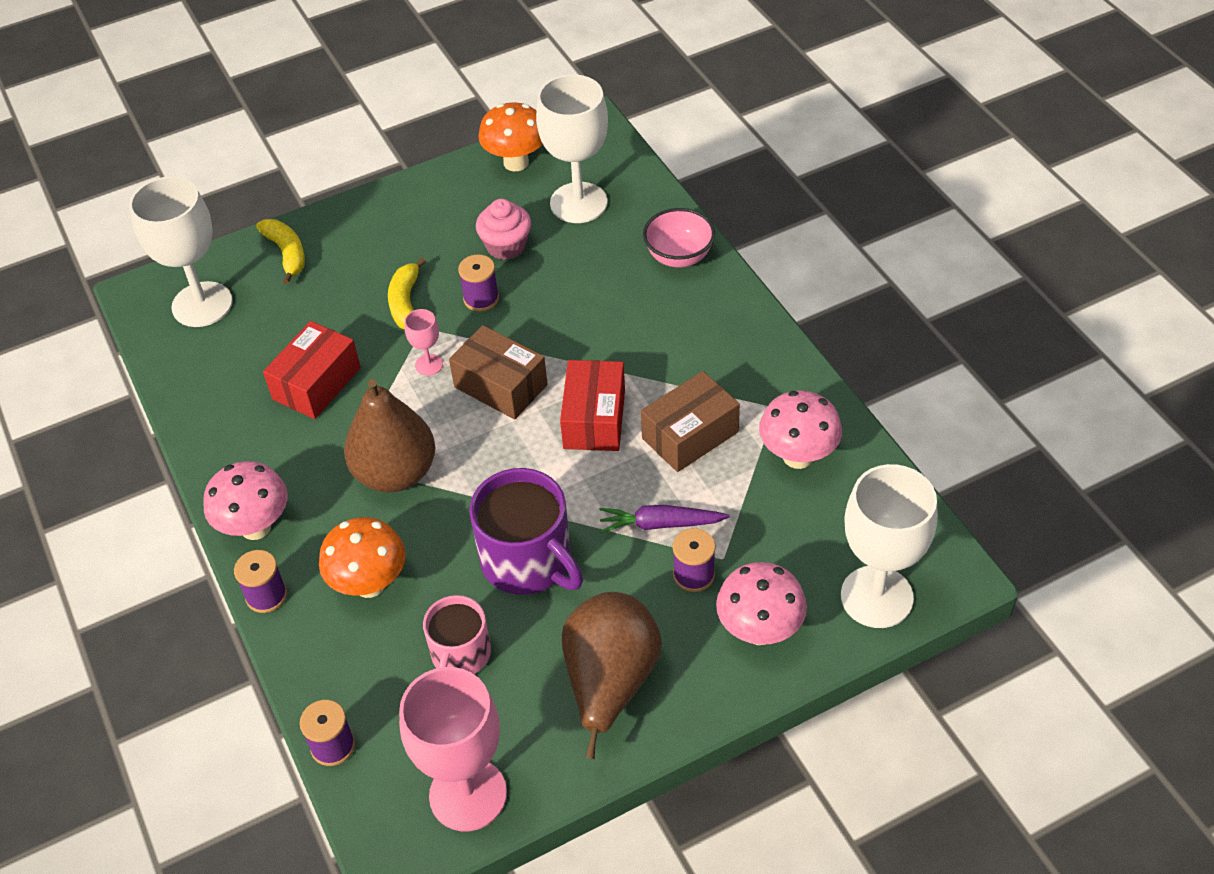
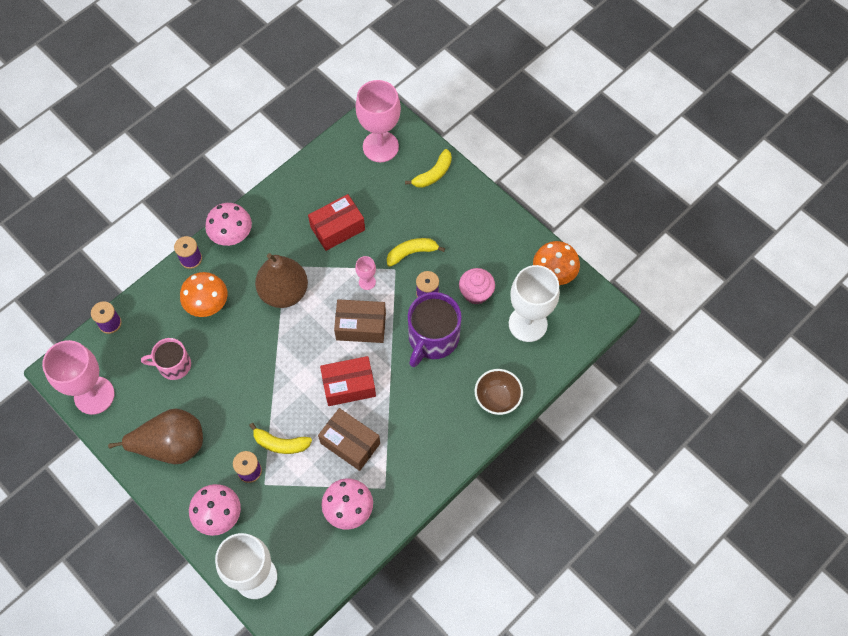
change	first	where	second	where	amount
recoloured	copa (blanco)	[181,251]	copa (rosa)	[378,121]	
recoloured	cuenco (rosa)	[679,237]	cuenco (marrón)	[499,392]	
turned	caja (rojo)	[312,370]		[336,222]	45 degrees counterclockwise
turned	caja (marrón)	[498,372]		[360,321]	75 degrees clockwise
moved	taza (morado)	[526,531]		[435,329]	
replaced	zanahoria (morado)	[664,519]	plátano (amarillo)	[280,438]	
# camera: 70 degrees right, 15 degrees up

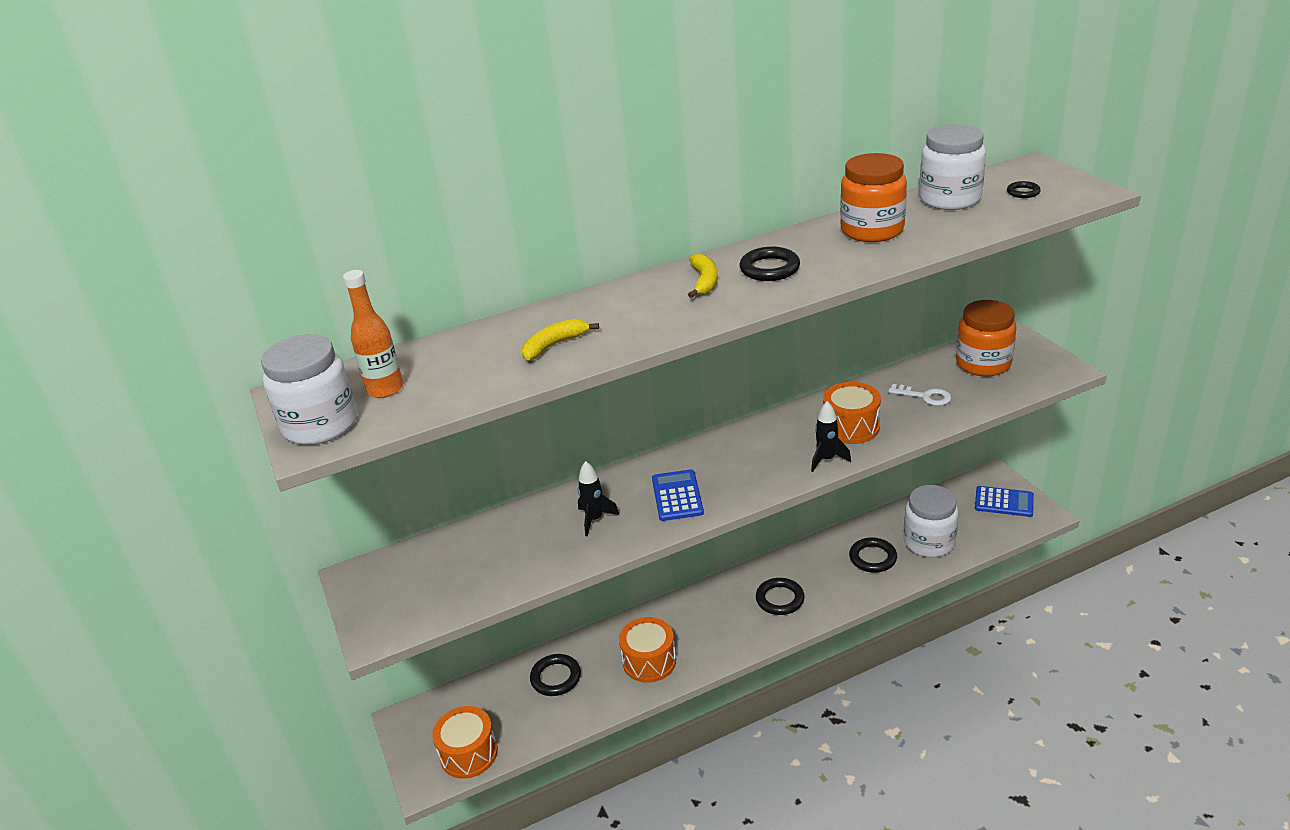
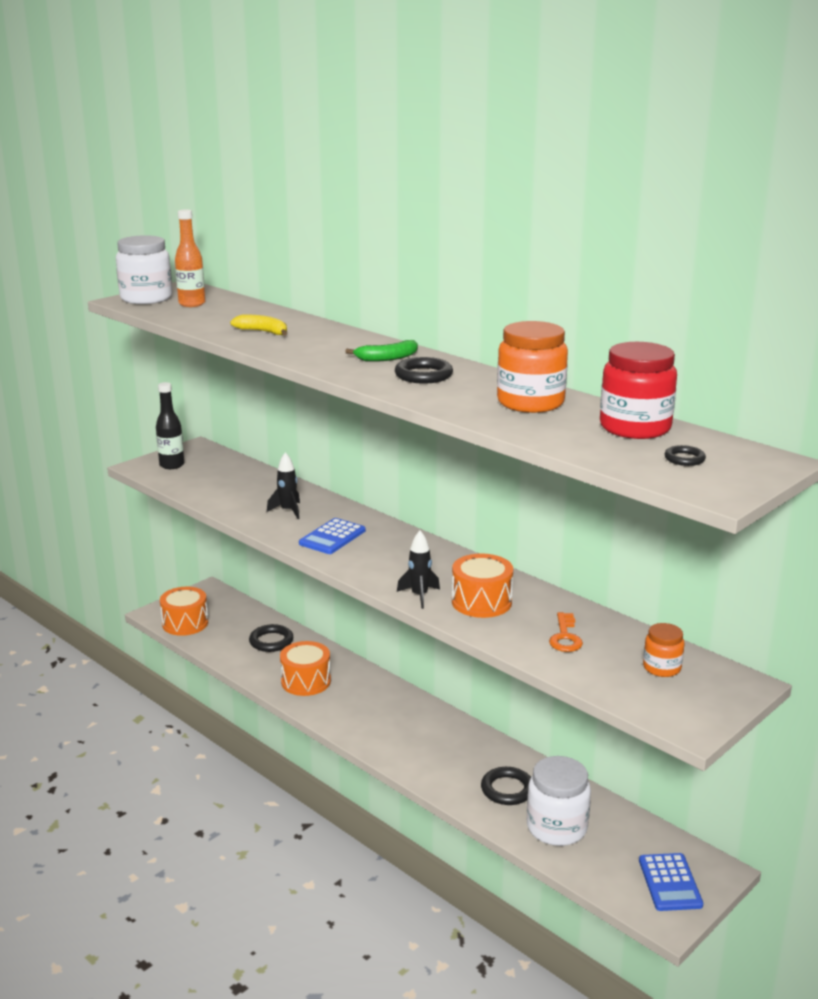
change	first	where	second	where	amount
recoloured	tarro (blanco)	[952,167]	tarro (rojo)	[638,390]	
recoloured	plátano (amarillo)	[703,275]	plátano (verde)	[381,351]	
resized	tarro (naranja)	[986,338]		[663,650]	x0.56
recoloured	llave (blanco)	[919,395]	llave (naranja)	[566,632]	
turned	calculadora (azul)	[678,495]		[332,536]	150 degrees clockwise
removed	anillo (negro)	[780,596]			
added			botella (negro)	[170,425]	
# camera: 65 degrees right, 10 degrees down

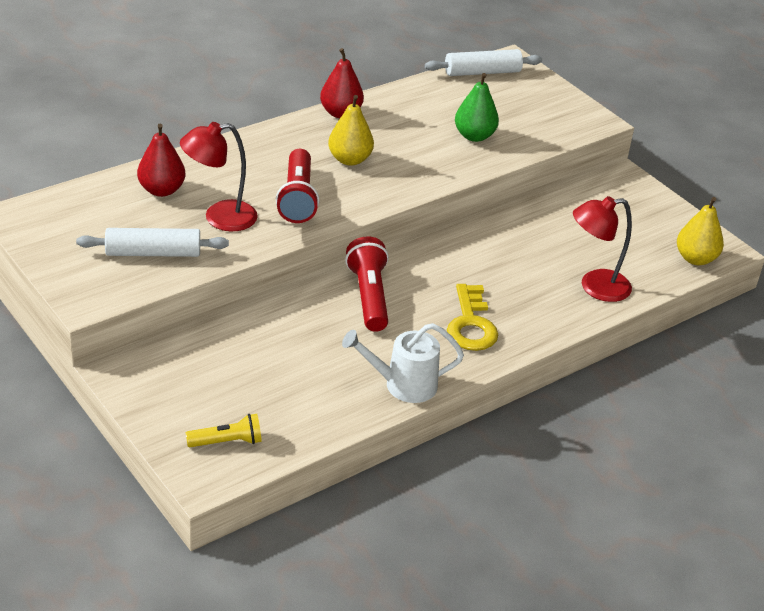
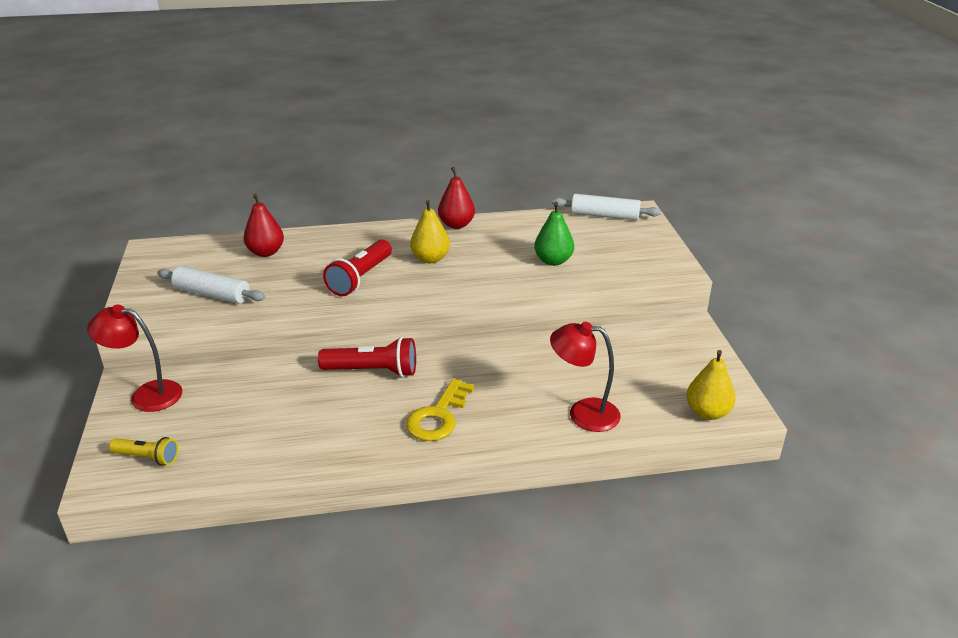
change	first	where	second	where	amount
moved	lámpara (rojo)	[219,176]		[134,358]	
turned	lámpara de mano (rojo)	[367,284]		[367,357]	75 degrees clockwise
removed	regadera (blanco)	[403,363]			
# camera: 30 degrees right, 5 degrees down

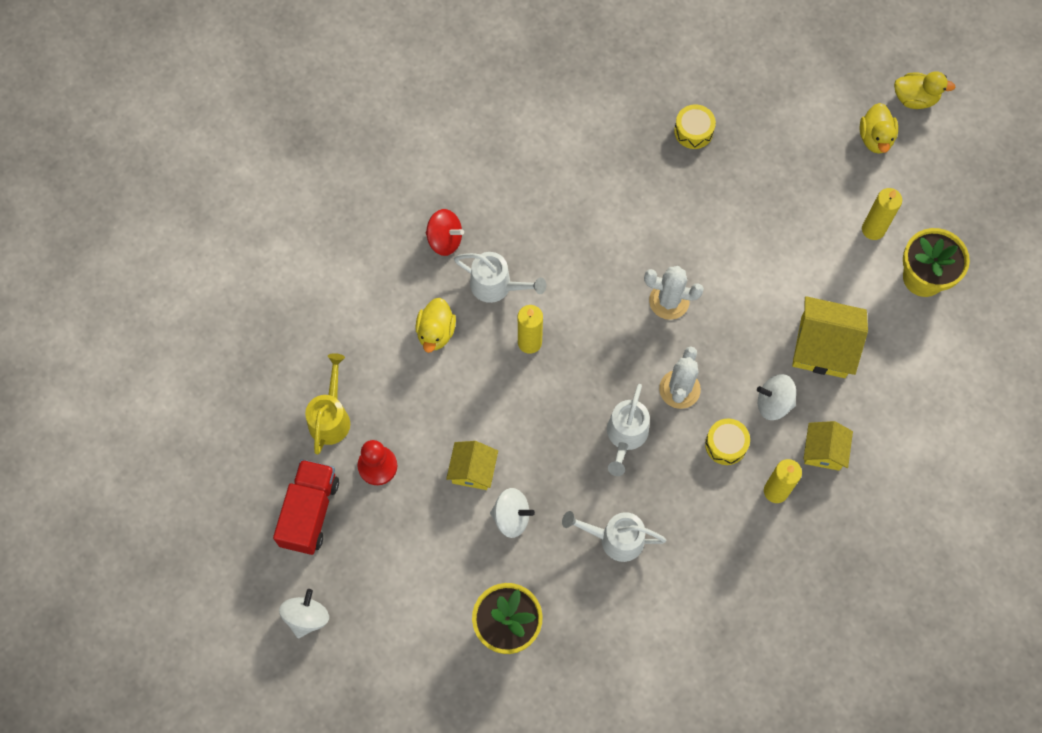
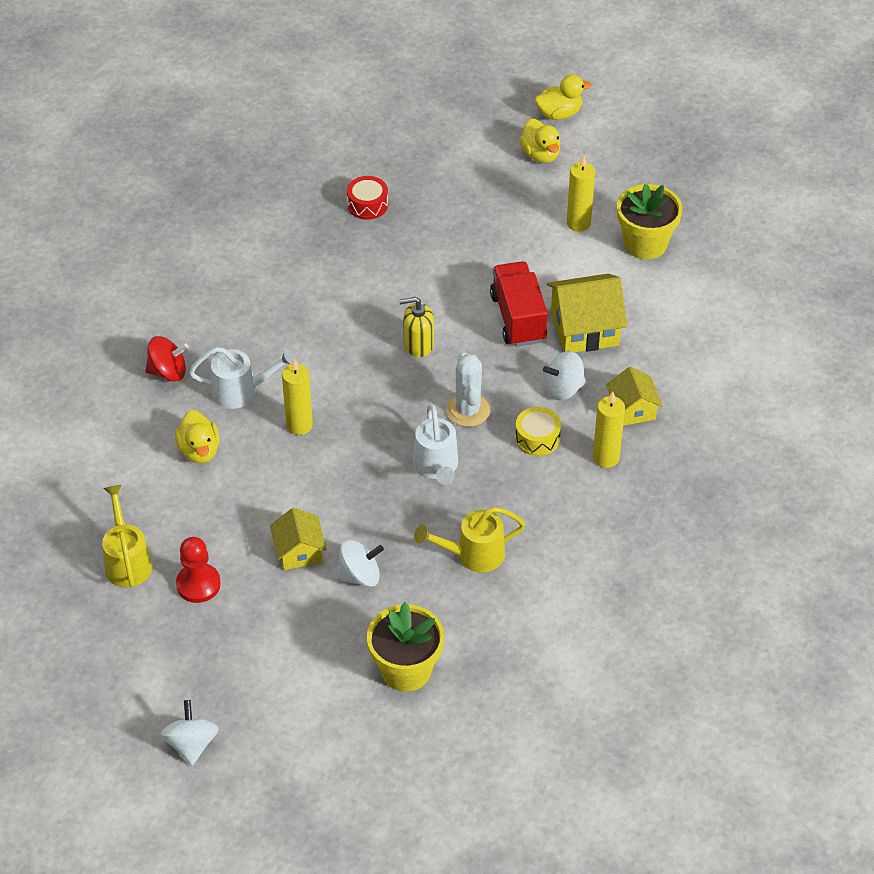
change	first	where	second	where	amount
recoloured	tambor (amarillo)	[695,126]	tambor (rojo)	[367,198]	
replaced	cactus (blanco)	[674,293]	dispensador de jabón (amarillo)	[416,327]	
moved	camión (rojo)	[306,507]		[519,304]	
recoloured	regadera (blanco)	[614,536]	regadera (amarillo)	[469,540]	
# camera: 25 degrees left, 20 degrees down

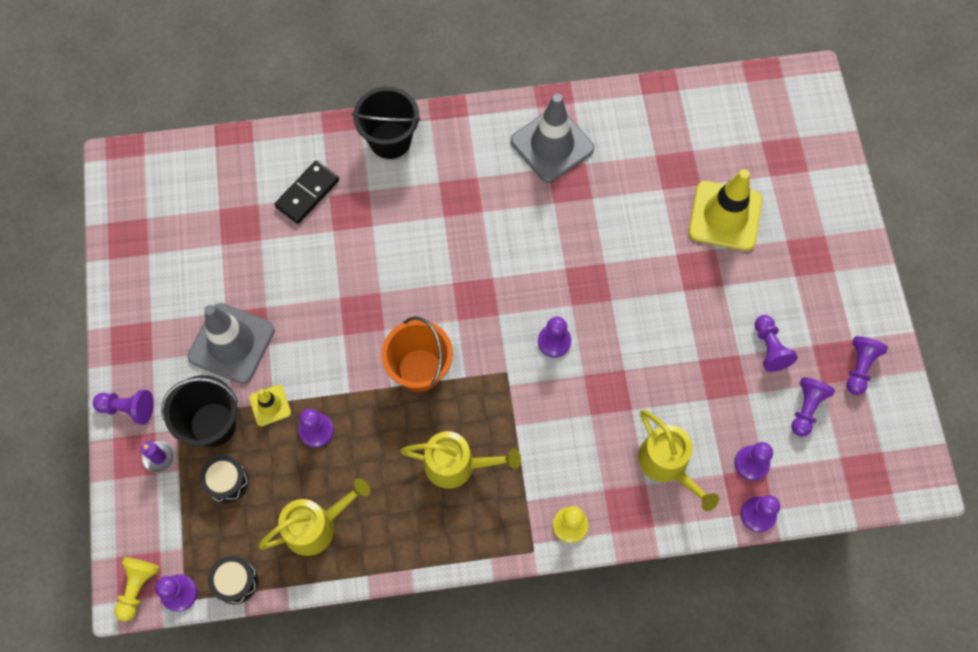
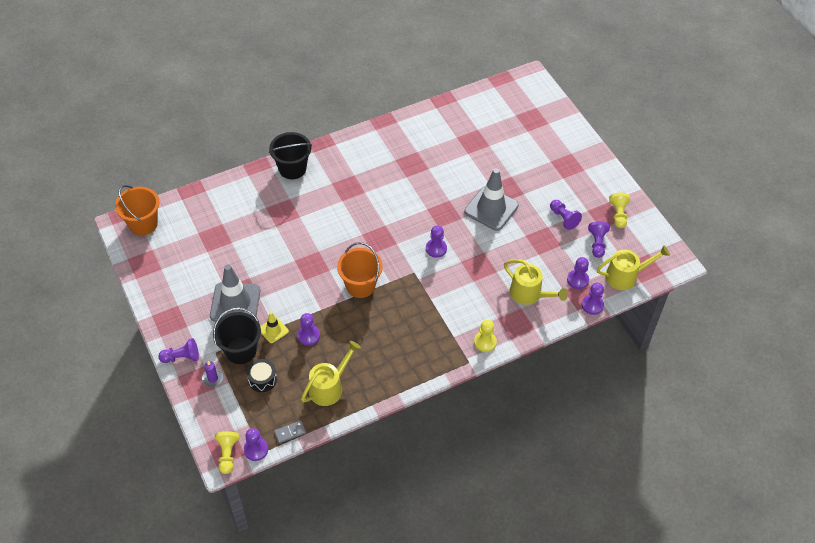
change	first	where	second	where	amount
moved	cono de tráfico (gris)	[552,138]		[491,199]	
removed	ficha de dominó (negro)	[306,192]			
removed	cono de tráfico (amarillo)	[725,210]			
recoloured	peón (morado)	[867,365]	peón (amarillo)	[619,210]	
moved	regadera (amarillo)	[460,460]		[633,267]	
replaced	tambor (negro)	[233,580]	ficha de dominó (gris)	[290,431]	
added			balde (naranja)	[137,210]	
# camera: 20 degrees left, 15 degrees down

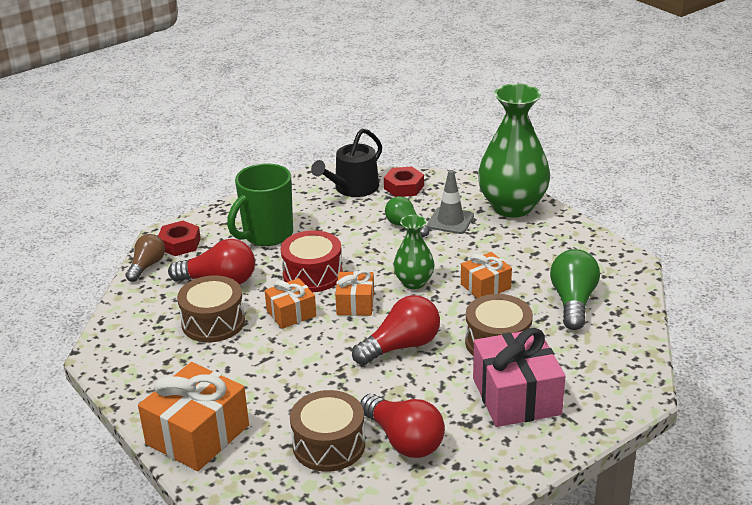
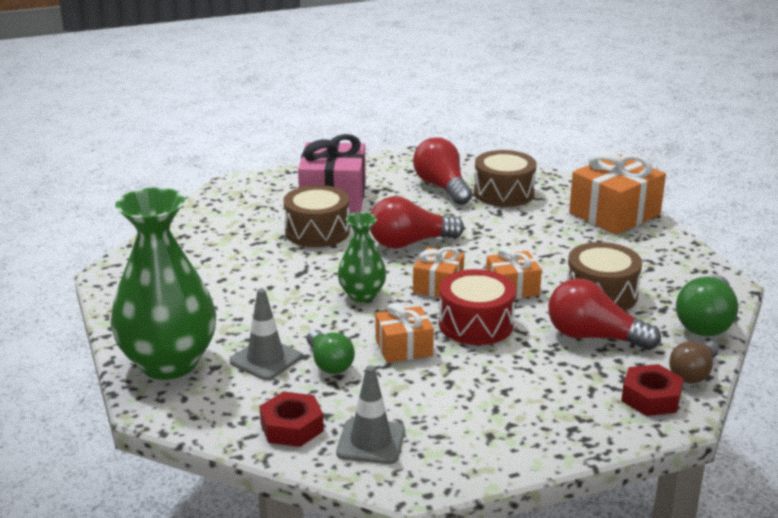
change	first	where	second	where	amount
replaced	regadera (negro)	[346,163]	cono de tráfico (gris)	[370,414]	
removed	taza (verde)	[260,204]			
moved	bombilla (verde)	[575,289]		[707,305]	
moved	regalo (naranja)	[486,275]		[404,333]	
# camera: 165 degrees left, 5 degrees down

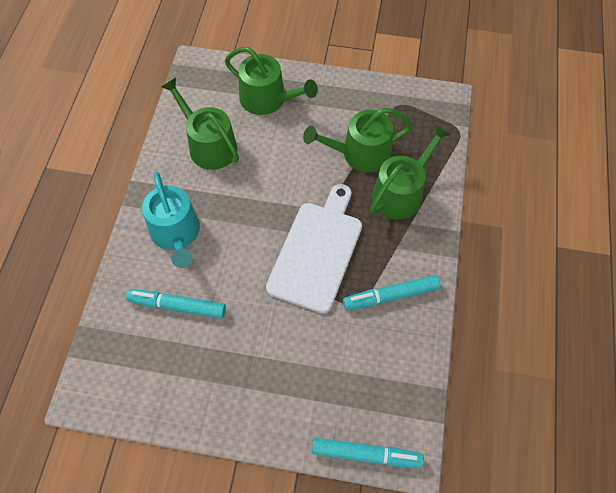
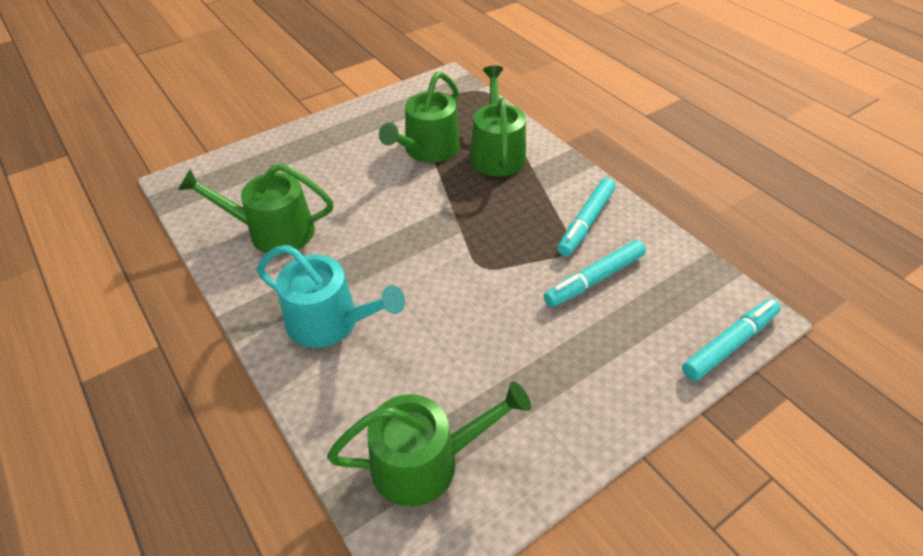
change	first	where	second	where	amount
moved	regadera (verde)	[271,81]		[429,444]	
removed	tabla de cortar (blanco)	[314,248]			
moved	rotulador (turquesa)	[176,304]		[595,273]	
# camera: 45 degrees left, 15 degrees down

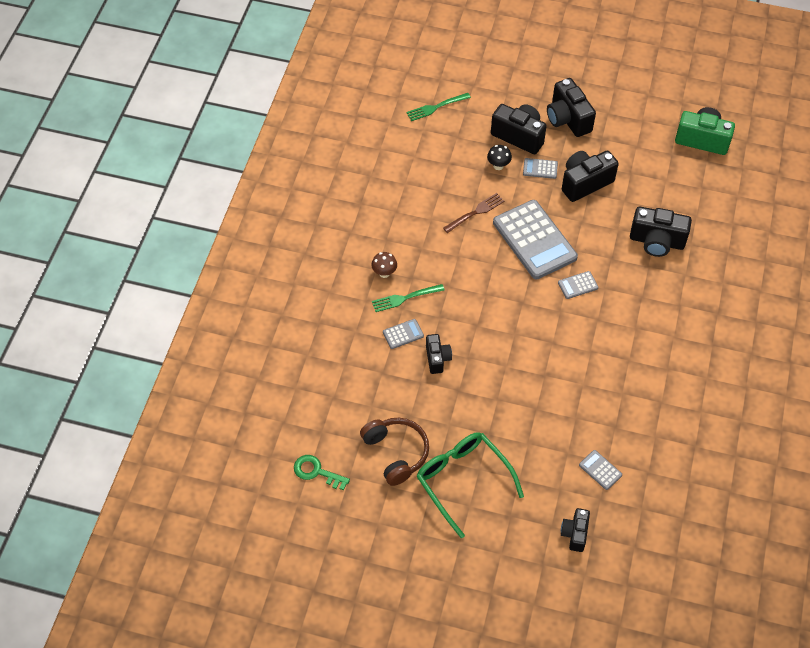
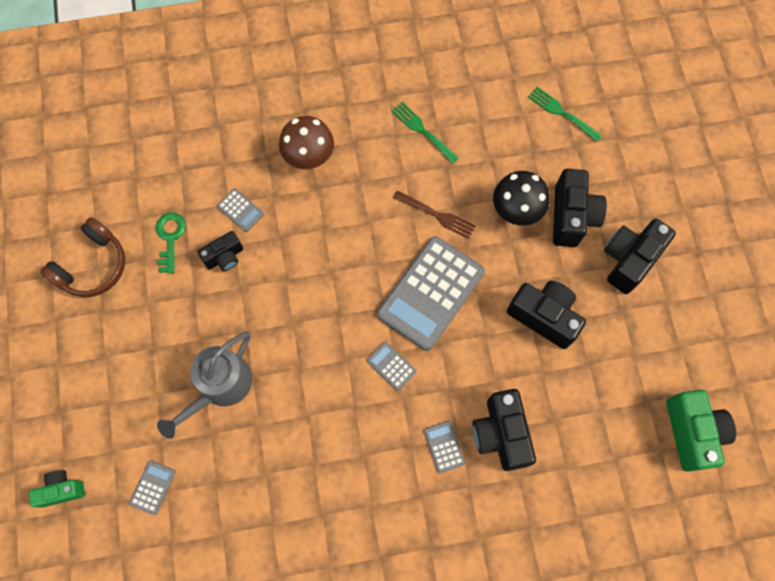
change	first	where	second	where	amount
resized	seta (negro)	[499,157]		[521,198]	x1.77
moved	calculadora (gris)	[540,168]		[444,447]	
resized	seta (marrón)	[384,265]		[306,142]	x1.77
moved	tenedor (verde)	[408,298]		[424,132]	
removed	gafas (verde)	[470,485]			
moved	llave (verde)	[322,472]		[171,243]	
recoloured	cámara (negro)	[575,530]	cámara (verde)	[57,489]	
added			regadera (gris)	[204,385]	
# camera: 65 degrees right, 15 degrees up

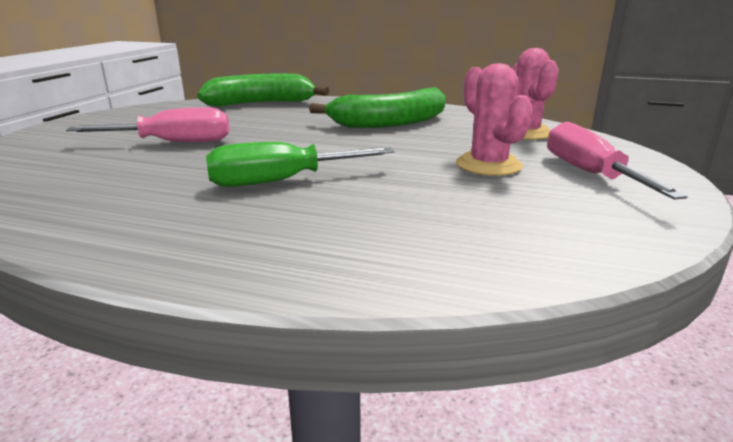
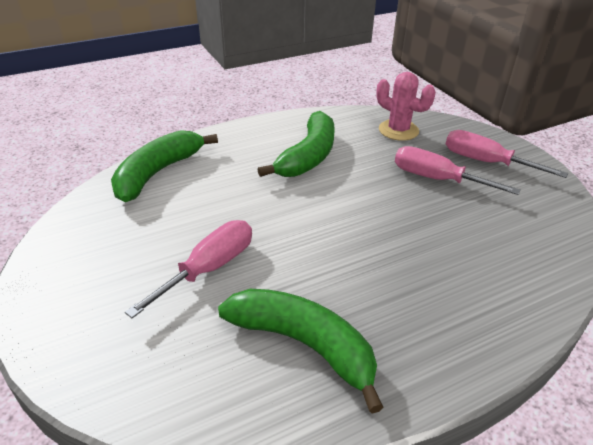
change	first	where	second	where	amount
replaced	cactus (rosa)	[494,119]	destornillador (rosa)	[457,170]	
removed	destornillador (verde)	[300,164]			
added			plátano (verde)	[301,351]	
# camera: 45 degrees left, 15 degrees up

